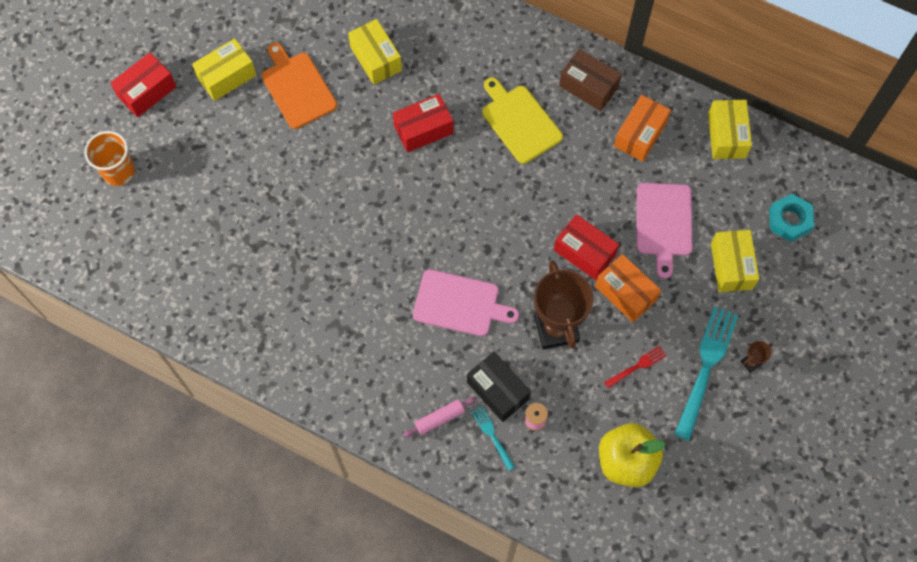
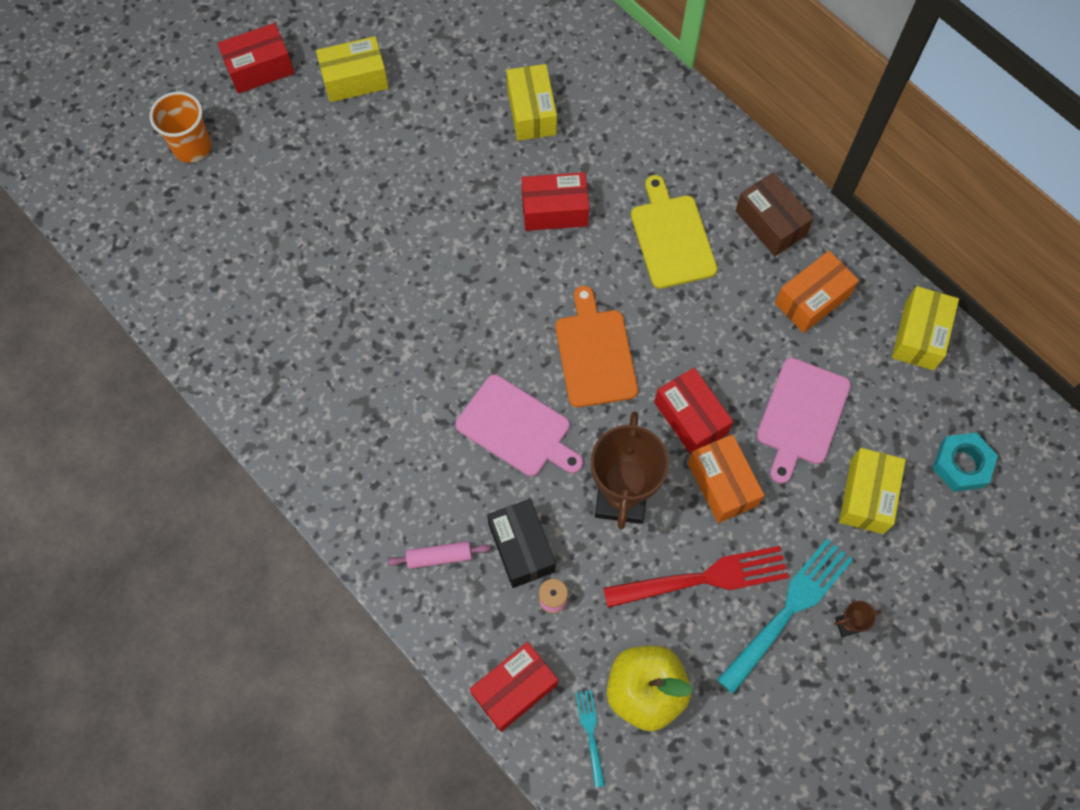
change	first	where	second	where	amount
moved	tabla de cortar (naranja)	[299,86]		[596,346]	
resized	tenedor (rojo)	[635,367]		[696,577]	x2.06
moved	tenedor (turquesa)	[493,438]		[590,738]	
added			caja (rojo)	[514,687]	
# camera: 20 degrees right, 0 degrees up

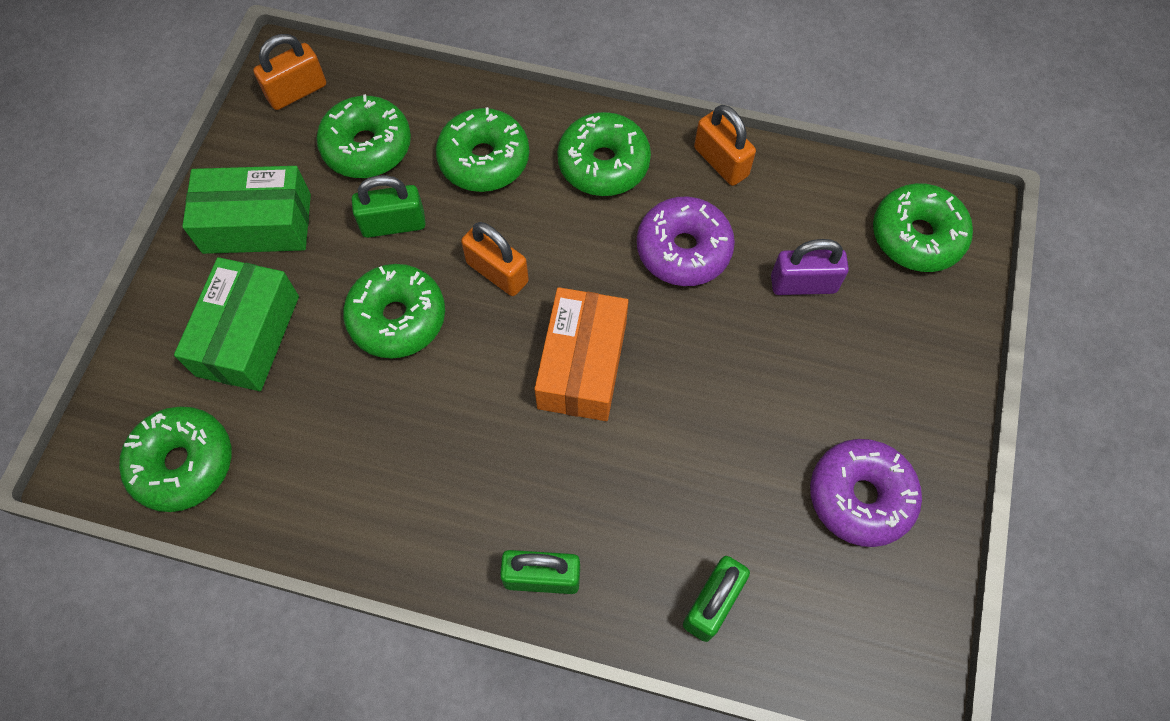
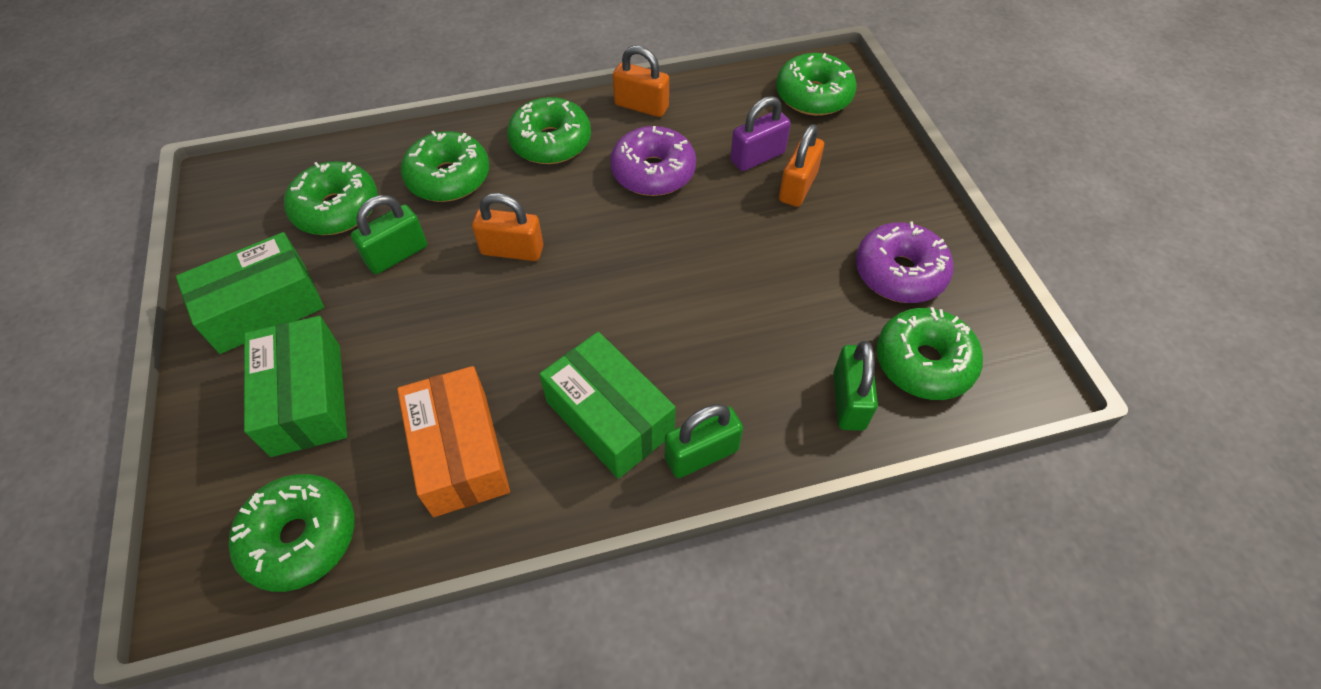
change	first	where	second	where	amount
moved	candado (naranja)	[289,72]		[801,165]	
moved	rosquilla (verde)	[394,311]		[929,353]	
moved	caja (naranja)	[581,354]		[453,441]	
added			caja (verde)	[607,405]	
# camera: 30 degrees left, 10 degrees down

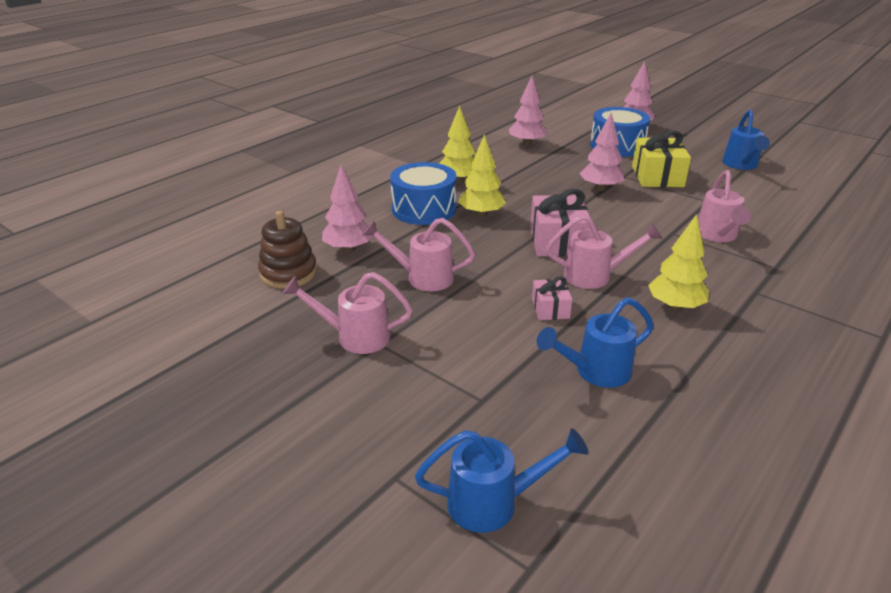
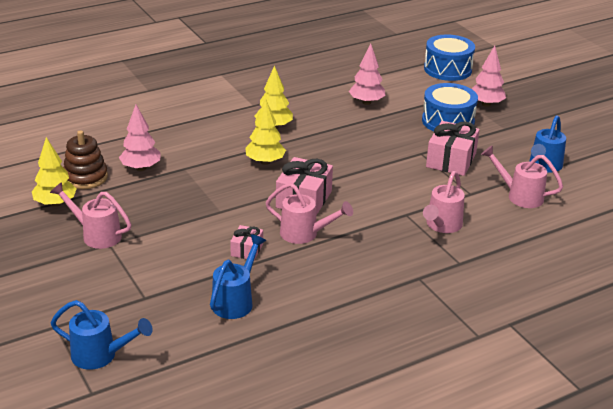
change	first	where	second	where	amount
removed	árbol (rosa)	[602,152]			
recoloured	regalo (amarillo)	[661,158]	regalo (rosa)	[452,148]	
moved	tambor (azul)	[423,193]		[449,57]	
moved	árbol (amarillo)	[678,262]		[54,172]	
moved	regadera (rosa)	[418,254]		[522,176]	
turned	regadera (azul)	[595,342]		[238,276]	120 degrees clockwise
# camera: 20 degrees right, 0 degrees up

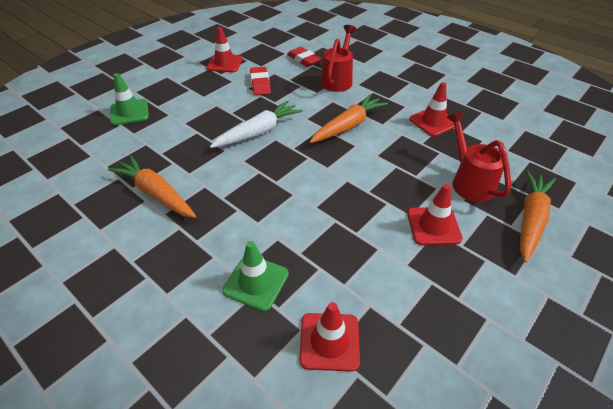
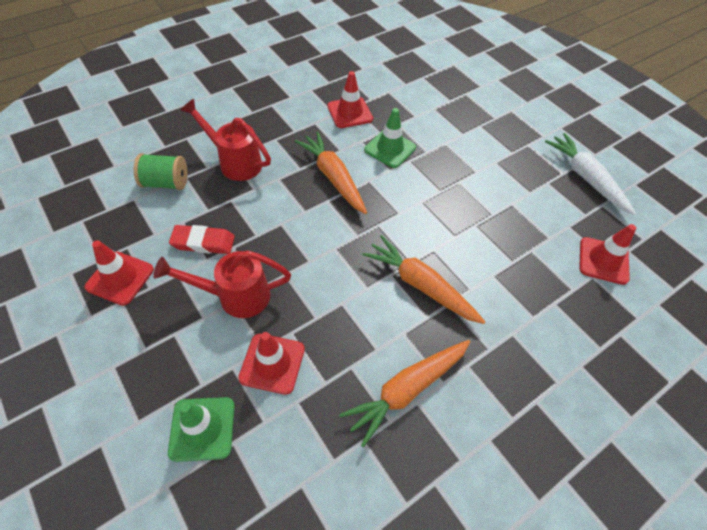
change	first	where	second	where	amount
replaced	goma de borrar (rojo)	[304,57]	carrete (verde)	[160,171]	
moved	zanahoria (blanco)	[256,124]		[590,174]	
moved	regadera (rojo)	[479,157]		[222,284]	
moved	zanahoria (naranja)	[538,216]		[424,279]	
moved	cono de tráfico (rojo)	[435,214]		[271,363]	
moved	cono de tráfico (verde)	[255,276]		[390,138]	
# camera: 80 degrees left, 10 degrees up

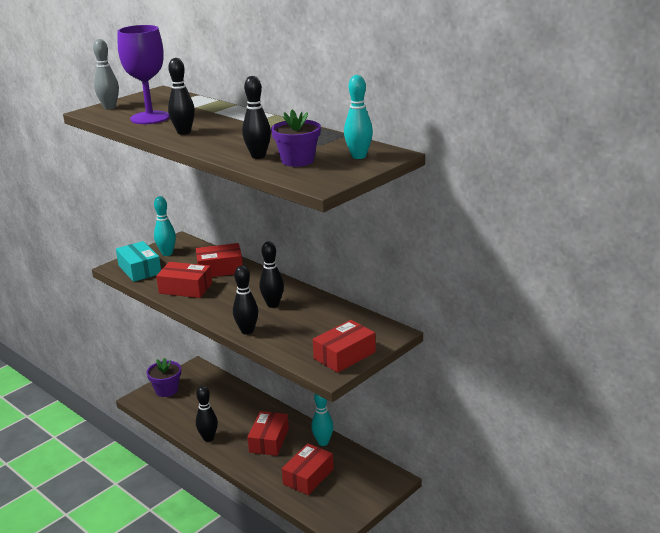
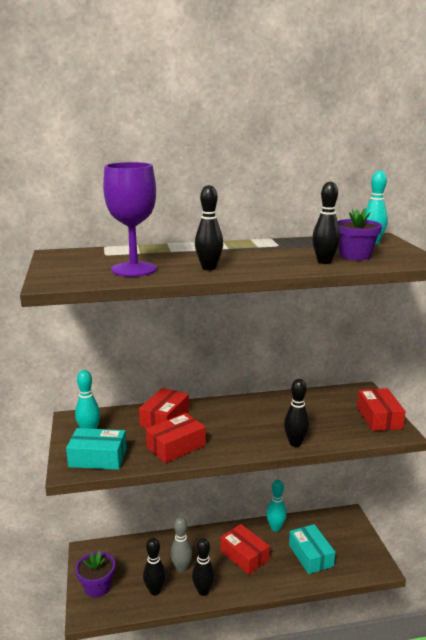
change	first	where	second	where	amount
moved	bolo (gris)	[106,74]		[181,545]	
moved	bolo (negro)	[272,275]		[154,566]	
recoloured	caja (rojo)	[308,469]	caja (turquesa)	[312,549]	
# camera: 55 degrees left, 5 degrees down

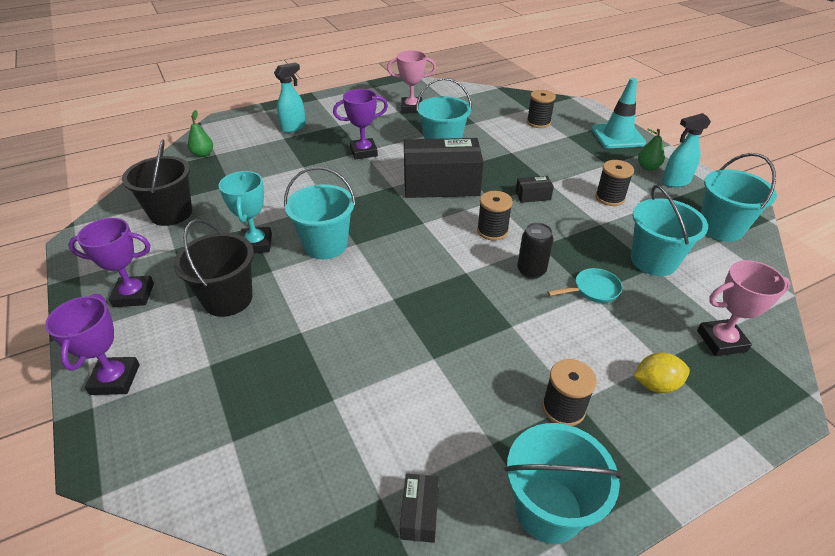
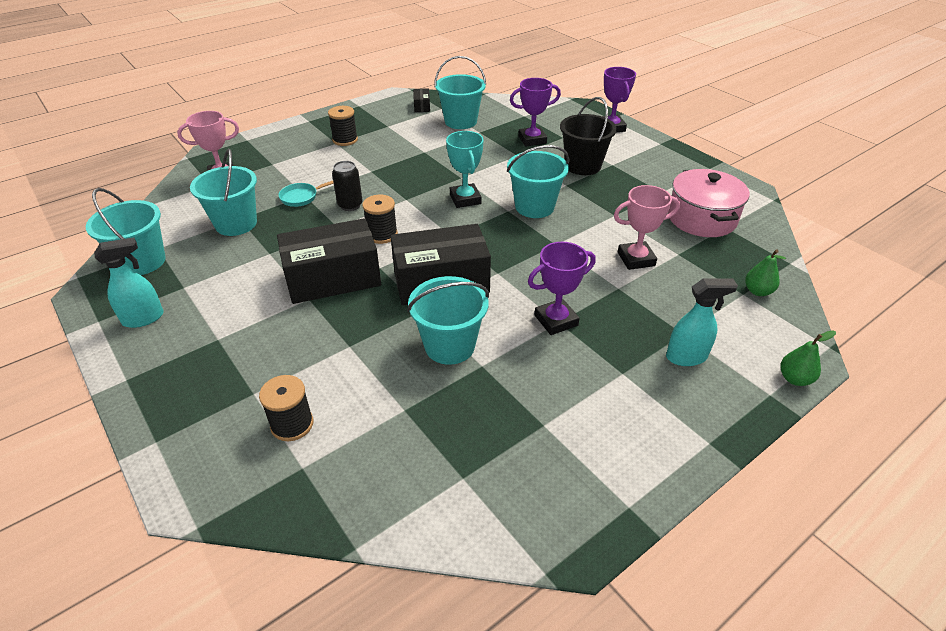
change	first	where	second	where	amount
moved	trofeo (rosa)	[411,81]		[647,227]	
turned	pulverizador (turquesa)	[290,97]		[702,322]	135 degrees counterclockwise
removed	cono de tráfico (turquesa)	[618,113]			
moved	pera (verde)	[651,149]		[808,358]	
replaced	balde (negro)	[157,182]	olla (rosa)	[709,203]	
removed	carrete (negro)	[614,183]			
moved	trofeo (turquesa)	[245,212]		[465,169]	
resized	caja (negro)	[535,189]		[329,261]	x2.41
moved	trofeo (morado)	[111,262]		[535,112]	
removed	limón (amarillo)	[661,372]			
moved	balde (turquesa)	[564,483]		[460,92]	
# camera: 170 degrees right, 0 degrees up

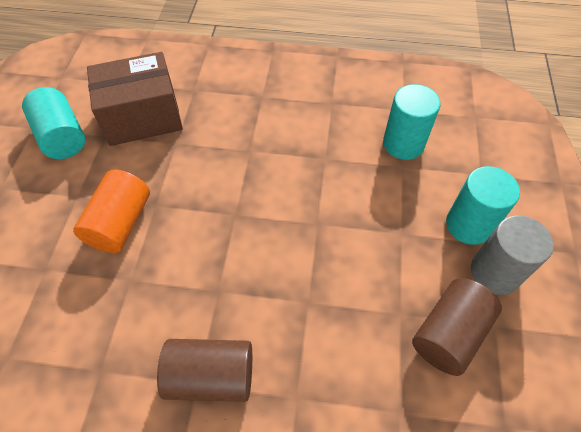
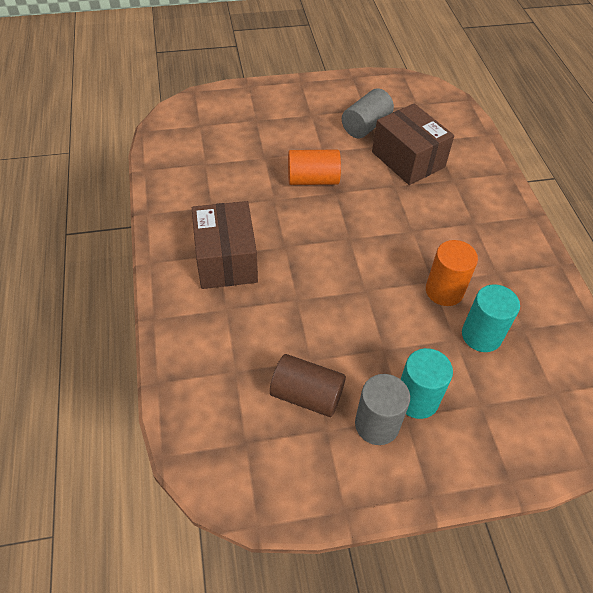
change	first	where	second	where	amount
recoloured	cilindro (turquesa)	[53,123]	cilindro (gris)	[368,113]	
replaced	cilindro (marrón)	[204,370]	caja (marrón)	[225,245]	
added			cilindro (naranja)	[452,273]	
# camera: 70 degrees right, 5 degrees down

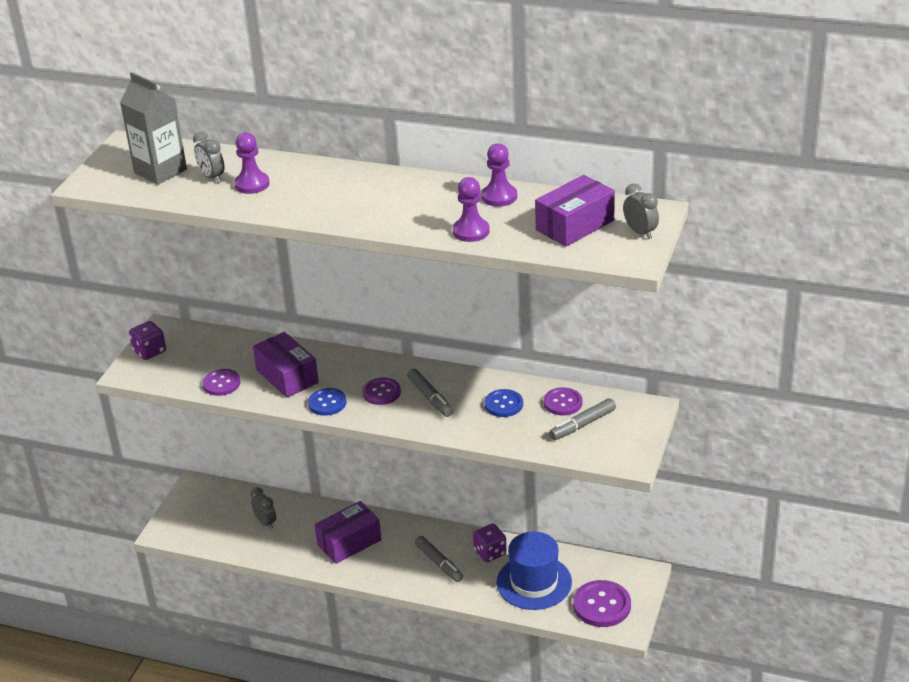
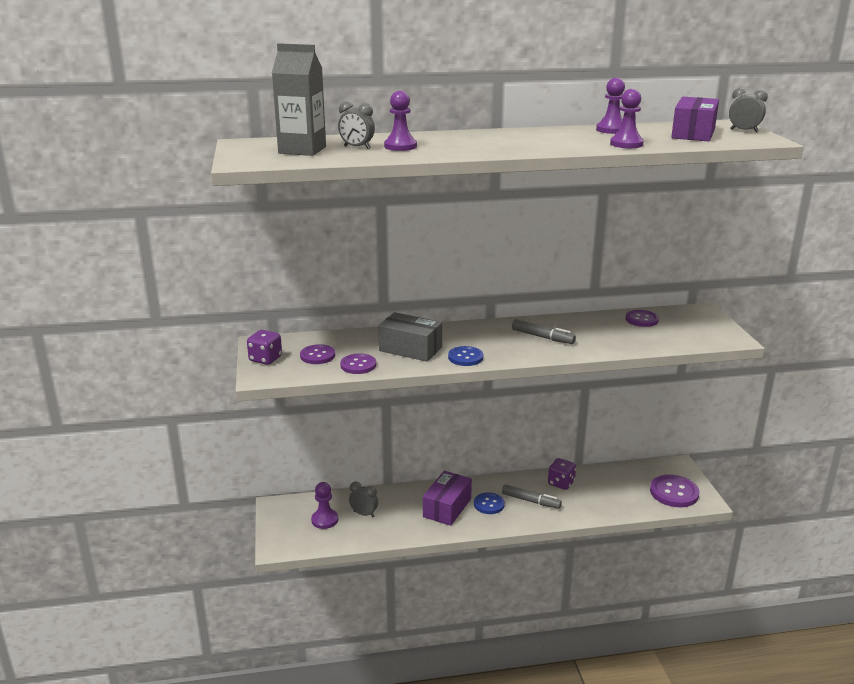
change	first	where	second	where	amount
recoloured	caja (morado)	[286,365]	caja (gris)	[410,337]	
moved	botón (morado)	[381,391]		[317,354]	
moved	botón (azul)	[503,403]		[489,503]	
removed	rotulador (gris)	[582,419]			
removed	sombrero (azul)	[534,571]			
added			peón (morado)	[324,505]	
# camera: 30 degrees left, 10 degrees down

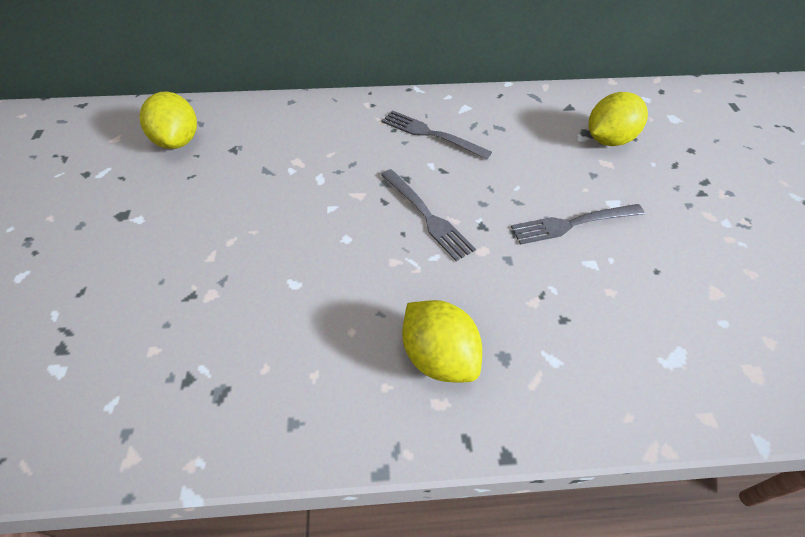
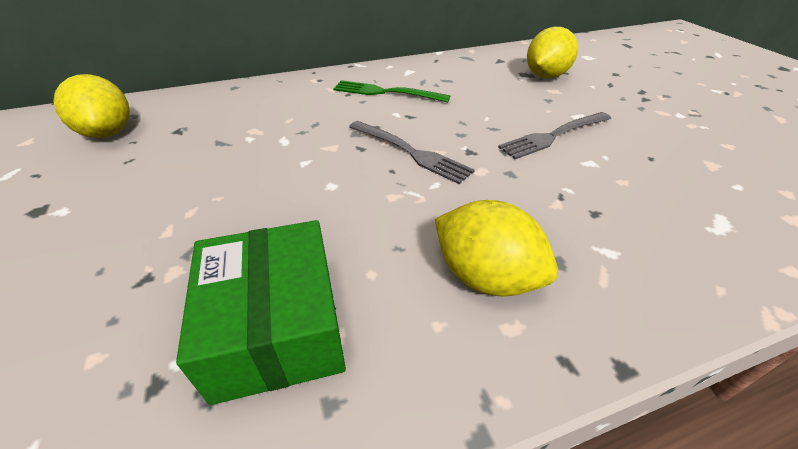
change	first	where	second	where	amount
recoloured	tenedor (gris)	[437,135]	tenedor (verde)	[391,91]	
added			caja (verde)	[261,312]	
# camera: 15 degrees left, 10 degrees down

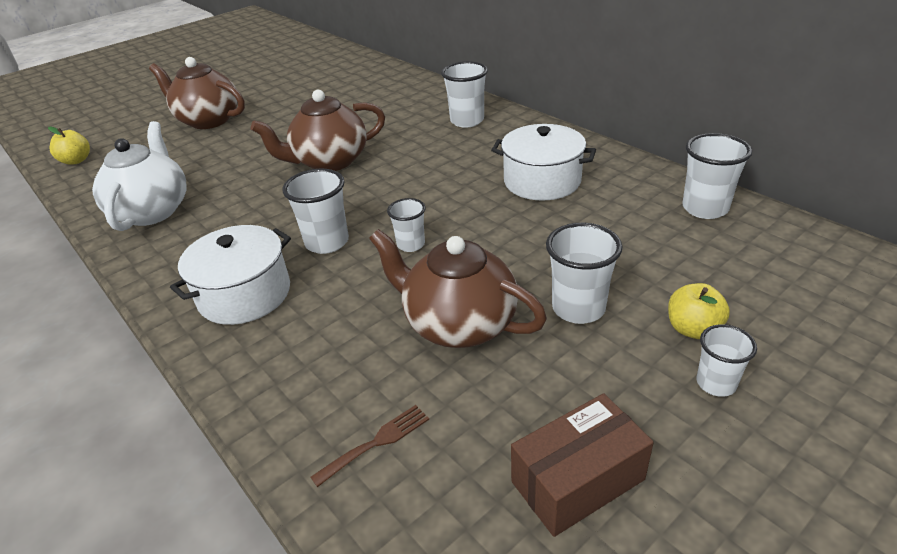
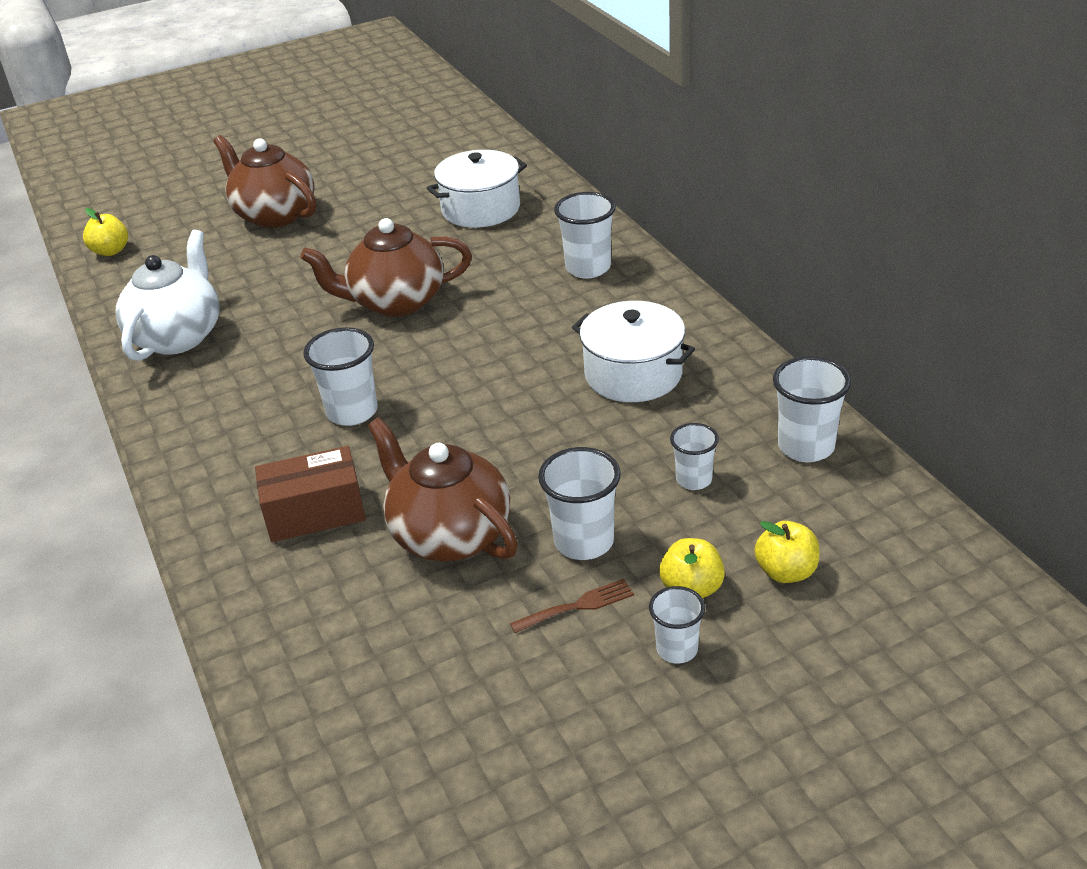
change	first	where	second	where	amount
moved	vaso (blanco)	[406,225]		[694,456]	
moved	olla (blanco)	[230,275]		[477,189]	
moved	caja (marrón)	[582,465]		[310,494]	
moved	tenedor (marrón)	[370,446]		[572,606]	
added			manzana (amarillo)	[786,552]	
# camera: 15 degrees right, 0 degrees up

